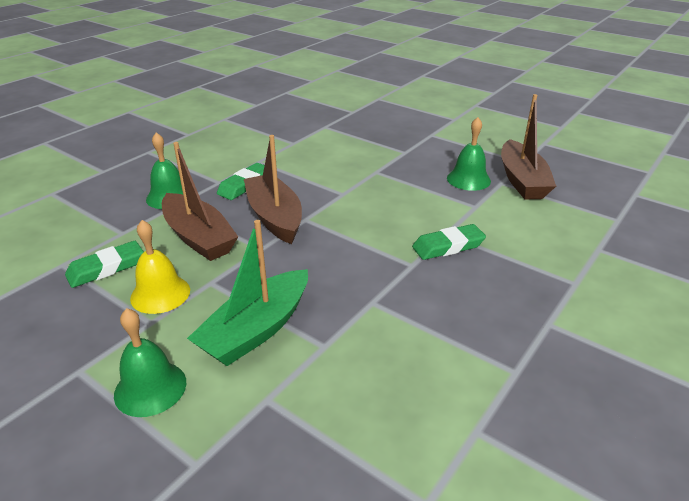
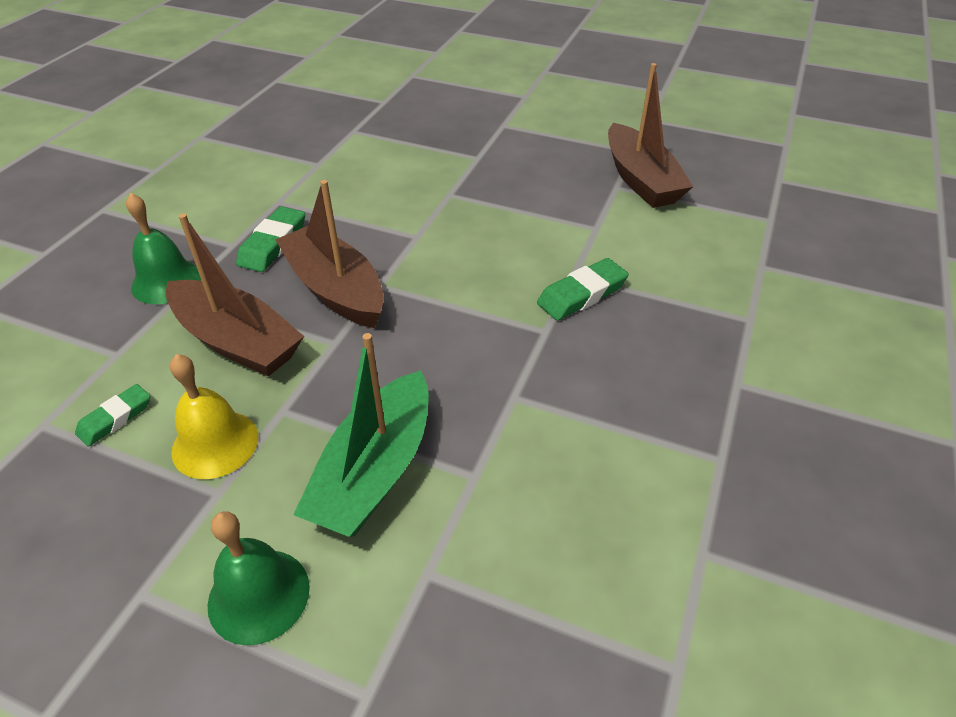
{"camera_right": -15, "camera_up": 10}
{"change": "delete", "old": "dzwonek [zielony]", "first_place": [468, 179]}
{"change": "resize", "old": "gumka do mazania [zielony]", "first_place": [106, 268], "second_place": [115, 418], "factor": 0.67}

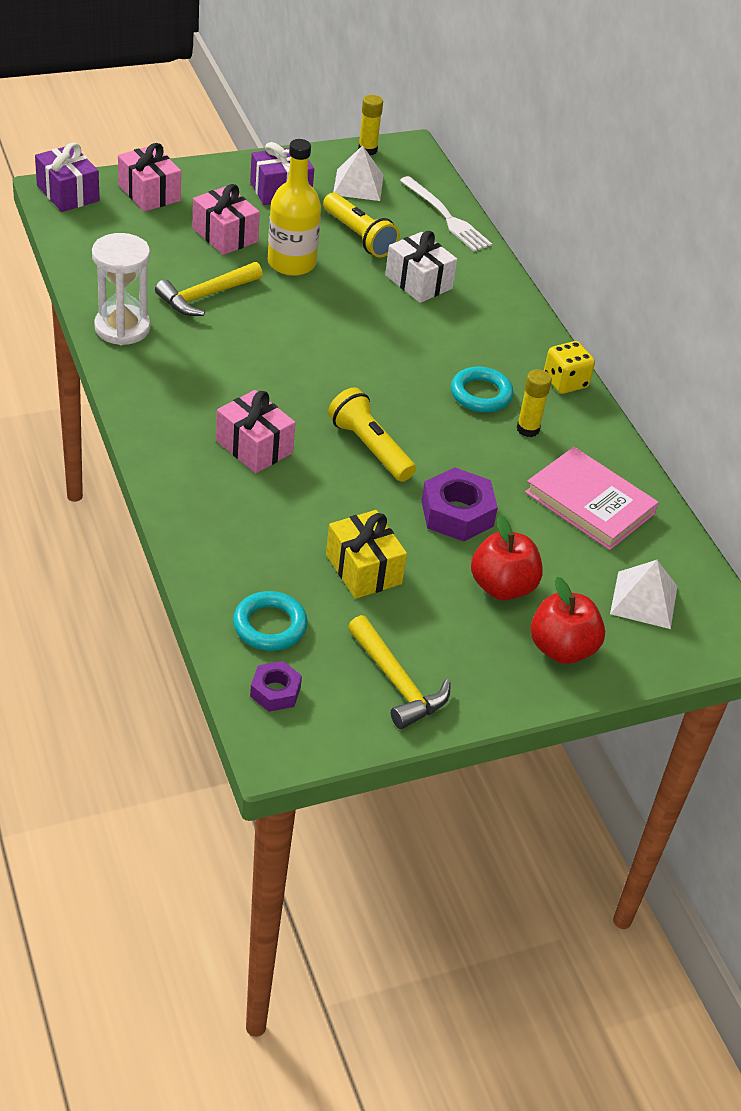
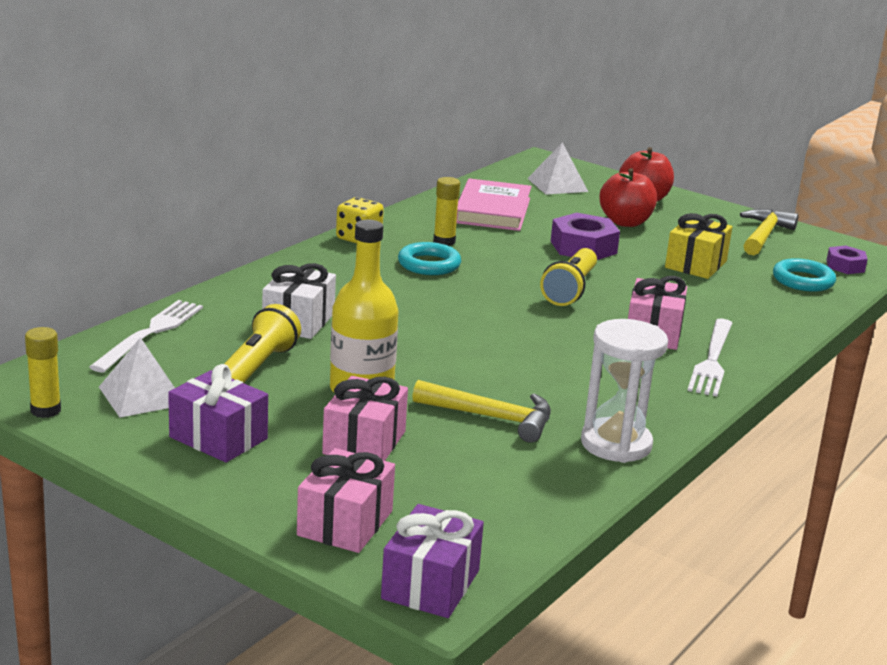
{"camera_right": -120, "camera_up": -20}
{"change": "insert", "new": "widelec [biały]", "second_place": [712, 360]}

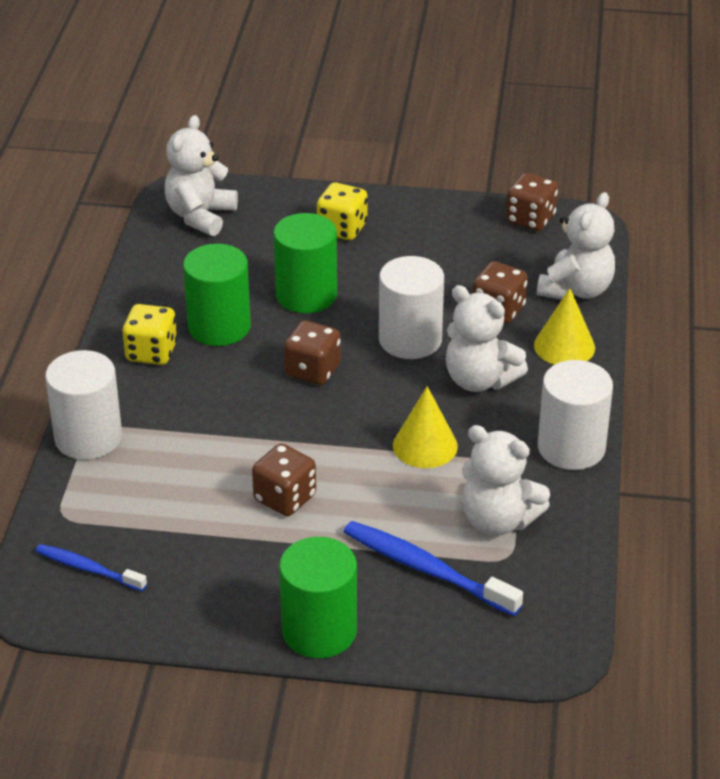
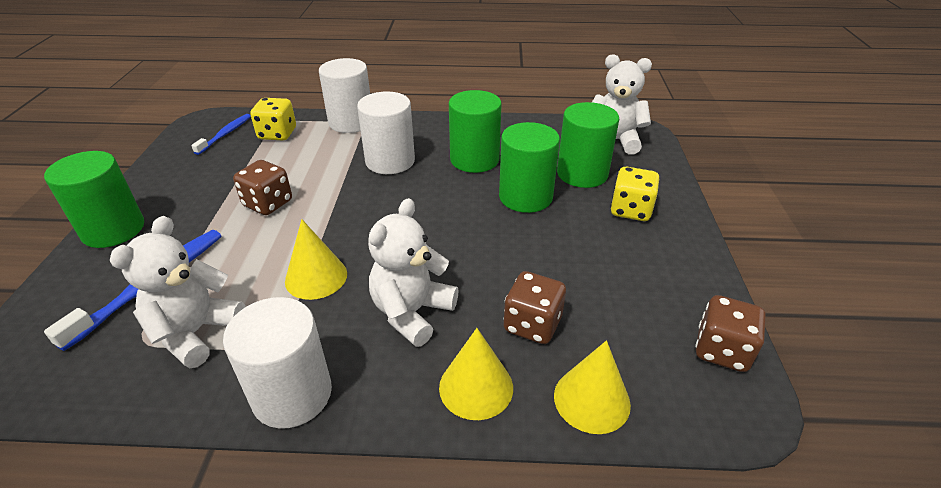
{"camera_right": 85, "camera_up": 0}
{"change": "delete", "old": "kostka do gry [brązowy]", "first_place": [312, 371]}
{"change": "insert", "new": "walec [zielony]", "second_place": [582, 174]}
{"change": "move", "old": "kostka do gry [żółty]", "first_place": [151, 352], "second_place": [277, 134]}
{"change": "move", "old": "walec [biały]", "first_place": [410, 339], "second_place": [390, 161]}
{"change": "replace", "old": "miś [biały]", "new": "stożek [żółty]", "first_place": [576, 290], "second_place": [591, 399]}

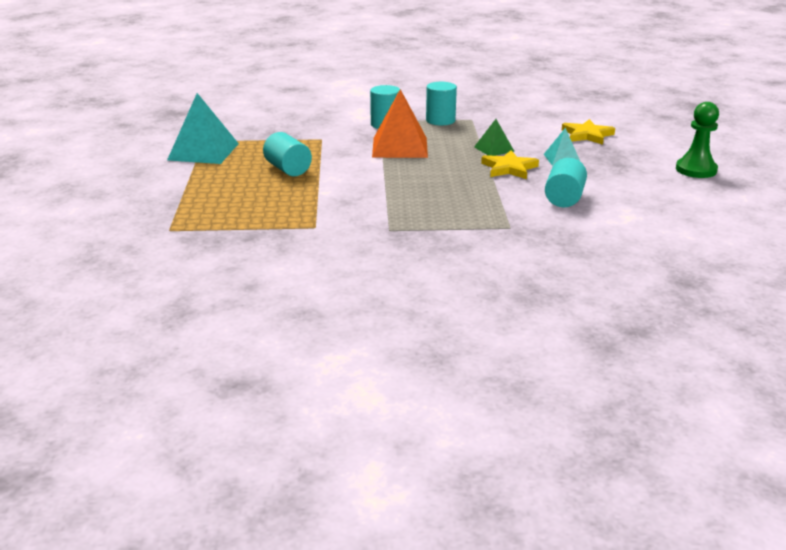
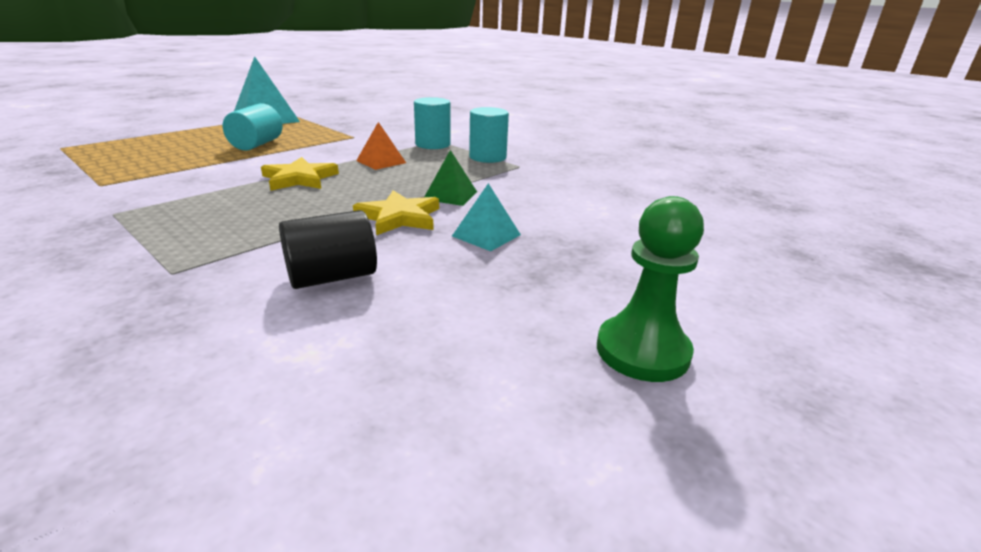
{"camera_right": 45, "camera_up": 0}
{"change": "move", "old": "gwiazda [żółty]", "first_place": [587, 135], "second_place": [299, 178]}
{"change": "recolor", "old": "walec [turkusowy]", "new": "walec [czarny]", "first_place": [564, 198], "second_place": [332, 277]}
{"change": "resize", "old": "piramida [pomarańczowy]", "first_place": [399, 147], "second_place": [381, 161], "factor": 0.53}

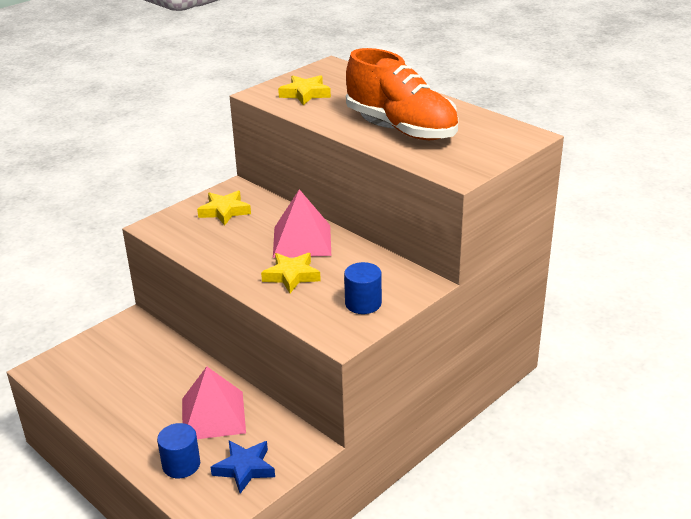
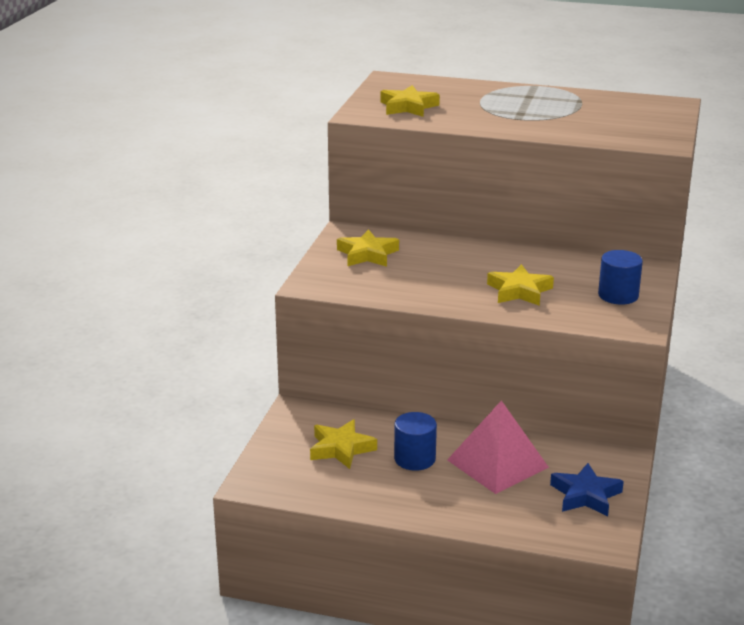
{"camera_right": -30, "camera_up": -5}
{"change": "delete", "old": "piramida [różowy]", "first_place": [302, 241]}
{"change": "delete", "old": "but [pomarańczowy]", "first_place": [401, 127]}
{"change": "insert", "new": "gwiazda [żółty]", "second_place": [341, 448]}
{"change": "move", "old": "walec [niebieski]", "first_place": [181, 465], "second_place": [414, 459]}

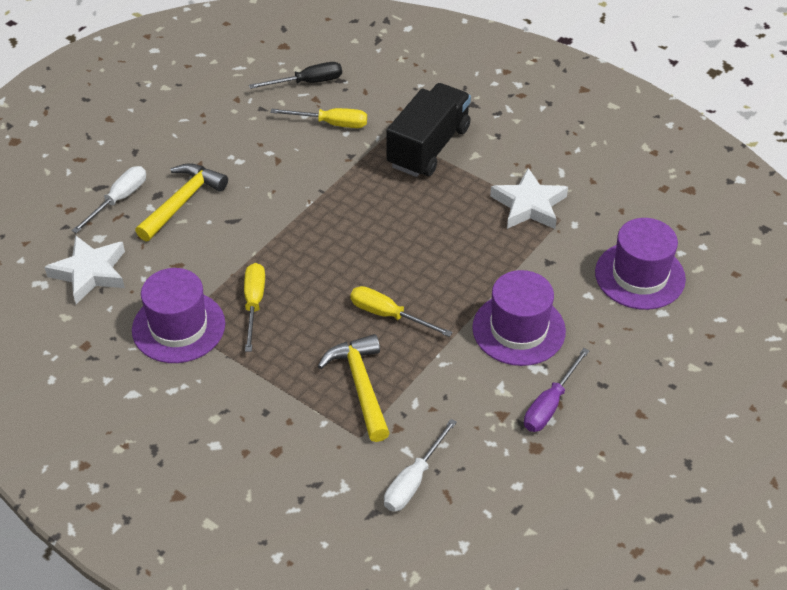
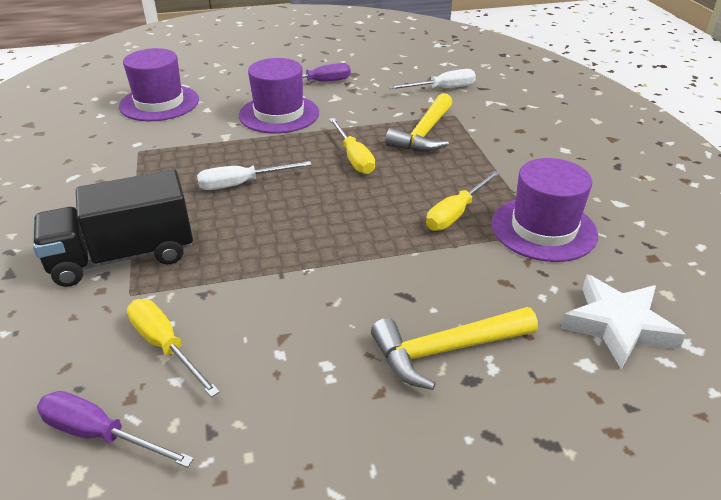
{"camera_right": -140, "camera_up": -10}
{"change": "delete", "old": "gwiazda [biały]", "first_place": [529, 205]}
{"change": "move", "old": "śrubokręt [biały]", "first_place": [119, 200], "second_place": [242, 184]}
{"change": "recolor", "old": "śrubokręt [czarny]", "new": "śrubokręt [fioletowy]", "first_place": [307, 82], "second_place": [100, 434]}

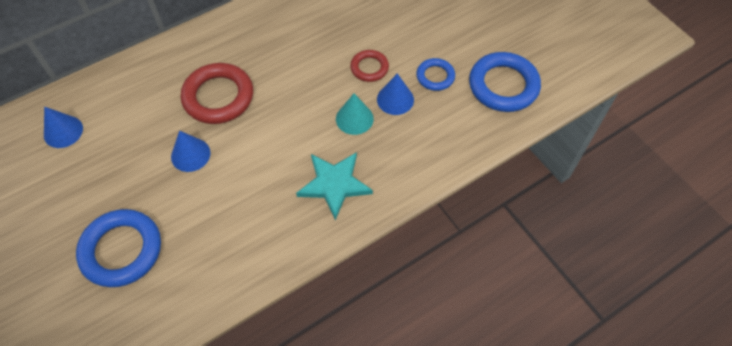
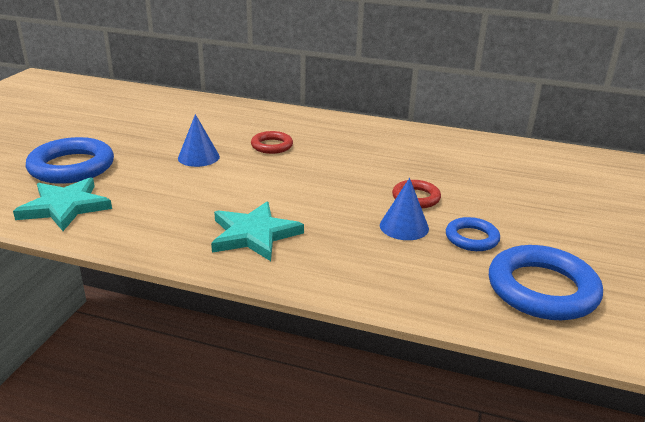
{"camera_right": 50, "camera_up": -30}
{"change": "delete", "old": "stożek [niebieski]", "first_place": [63, 131]}
{"change": "delete", "old": "stożek [turkusowy]", "first_place": [354, 118]}
{"change": "insert", "new": "gwiazda [turkusowy]", "second_place": [65, 207]}
{"change": "resize", "old": "pierścień [czerwony]", "first_place": [218, 97], "second_place": [272, 146], "factor": 0.55}

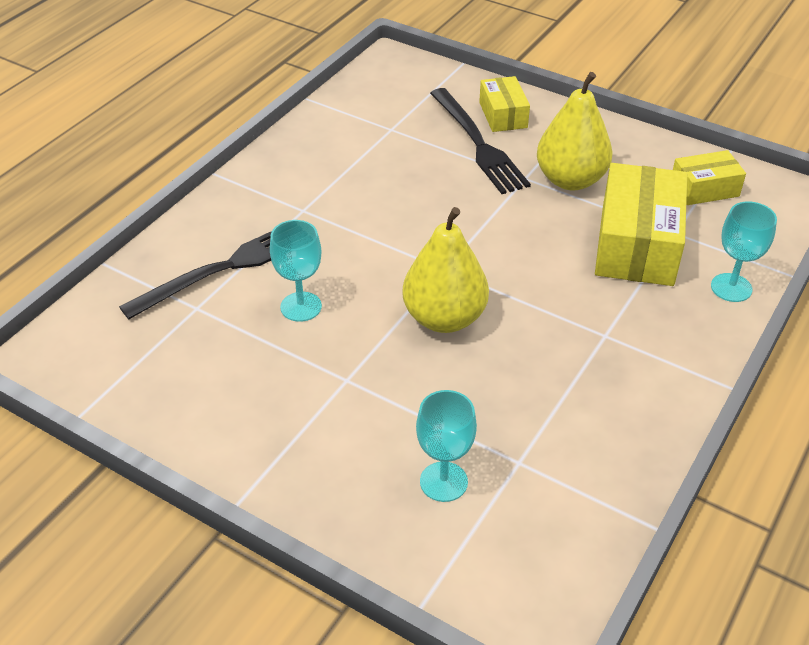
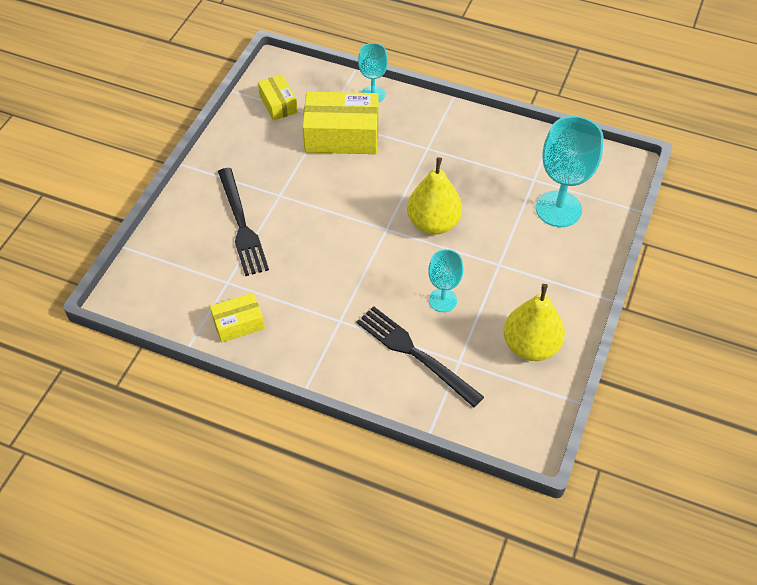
{"camera_right": -100, "camera_up": 10}
{"change": "move", "old": "pudełko [żółty]", "first_place": [503, 115], "second_place": [238, 323]}
{"change": "move", "old": "gruszka [żółty]", "first_place": [570, 180], "second_place": [530, 346]}
{"change": "rotate", "old": "widelec [czarny]", "first_place": [478, 144], "second_place": [241, 225], "degrees": 105}
{"change": "resize", "old": "kielich [turkusowy]", "first_place": [443, 482], "second_place": [558, 209], "factor": 1.74}

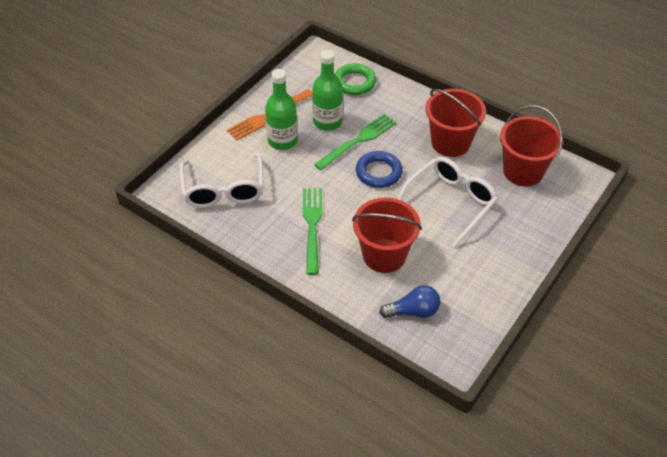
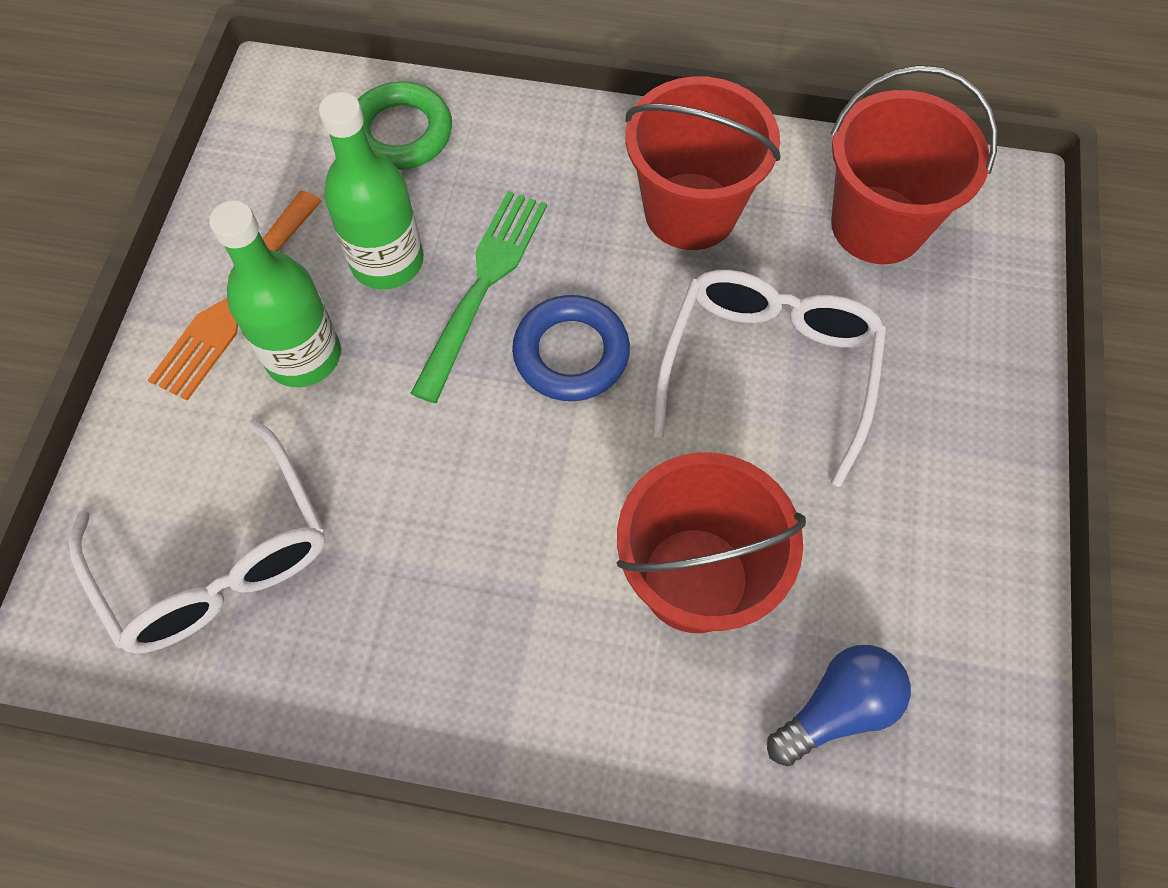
{"camera_right": -25, "camera_up": 15}
{"change": "delete", "old": "widelec [zielony]", "first_place": [312, 226]}

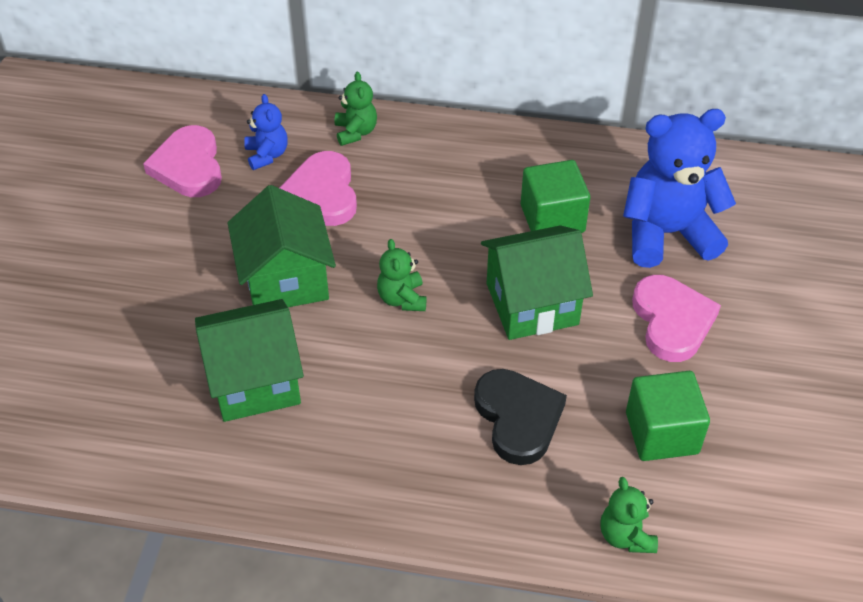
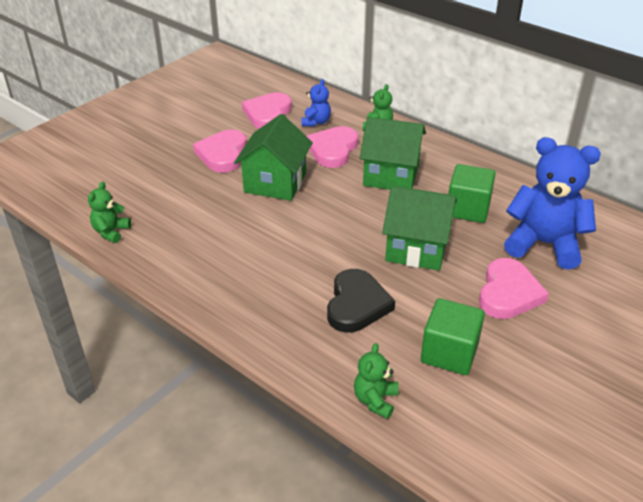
{"camera_right": 30, "camera_up": -10}
{"change": "insert", "new": "serce [różowy]", "second_place": [222, 154]}
{"change": "move", "old": "domek [zielony]", "first_place": [255, 381], "second_place": [391, 175]}
{"change": "move", "old": "miś [zielony]", "first_place": [402, 299], "second_place": [111, 232]}

